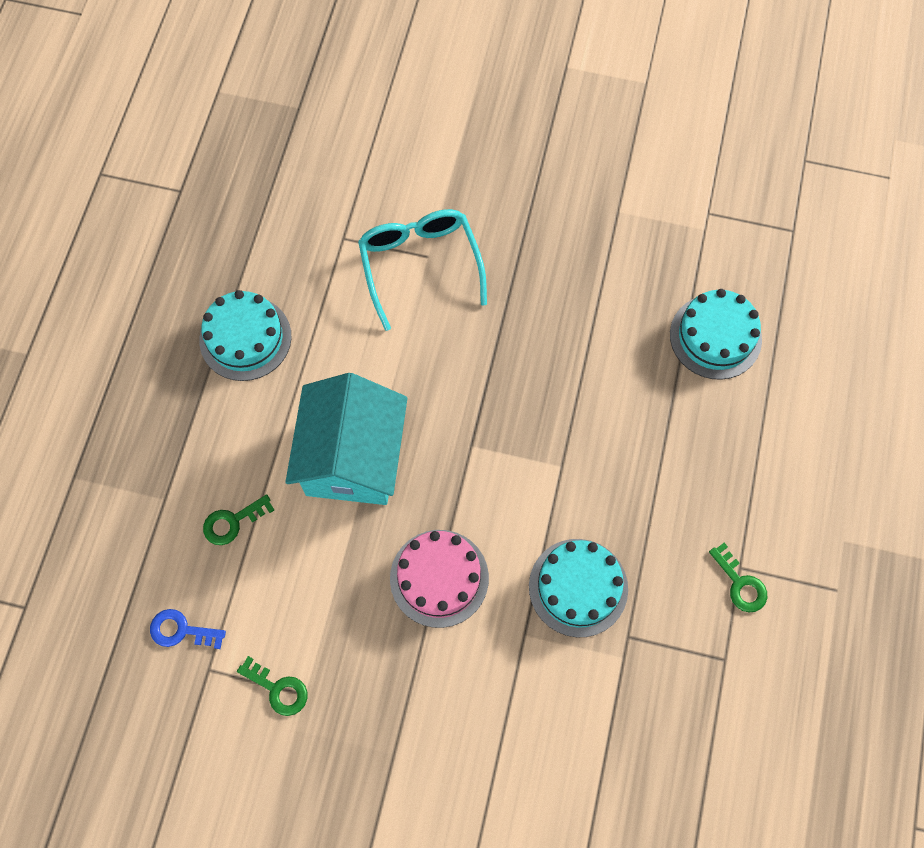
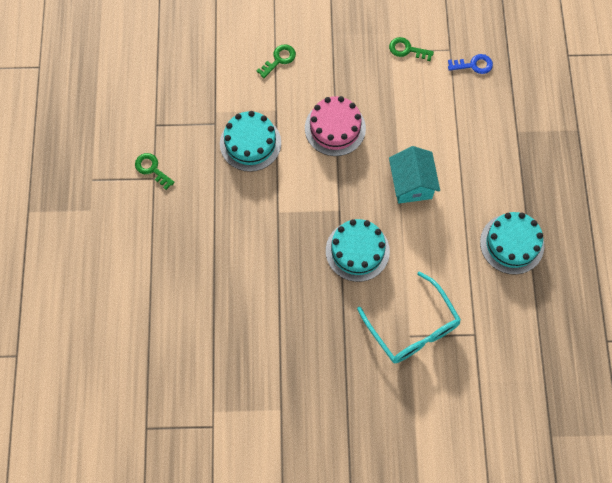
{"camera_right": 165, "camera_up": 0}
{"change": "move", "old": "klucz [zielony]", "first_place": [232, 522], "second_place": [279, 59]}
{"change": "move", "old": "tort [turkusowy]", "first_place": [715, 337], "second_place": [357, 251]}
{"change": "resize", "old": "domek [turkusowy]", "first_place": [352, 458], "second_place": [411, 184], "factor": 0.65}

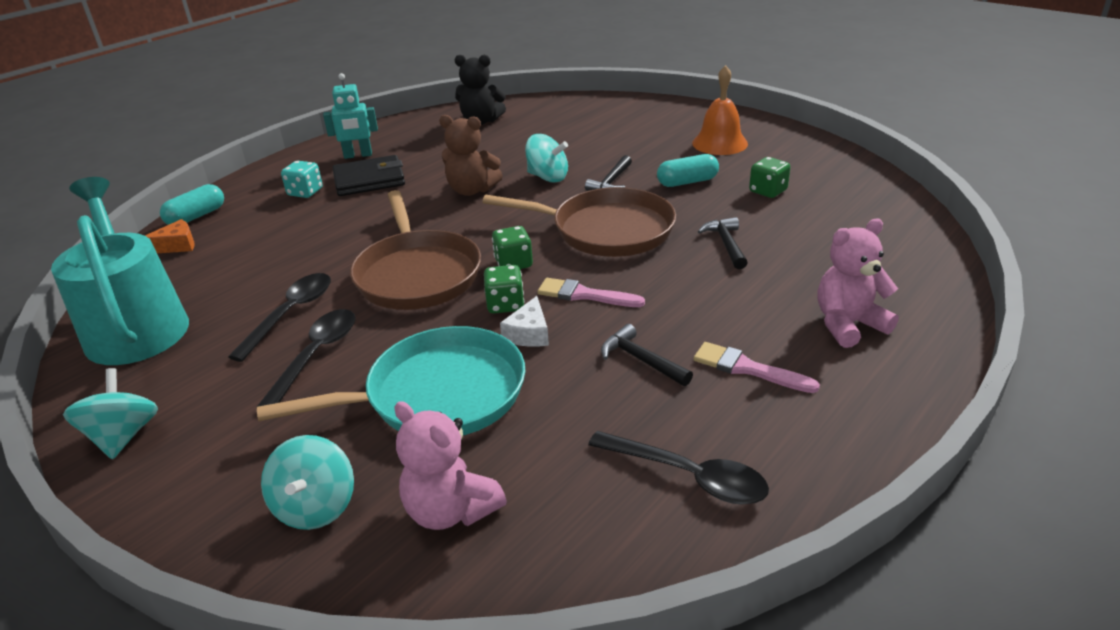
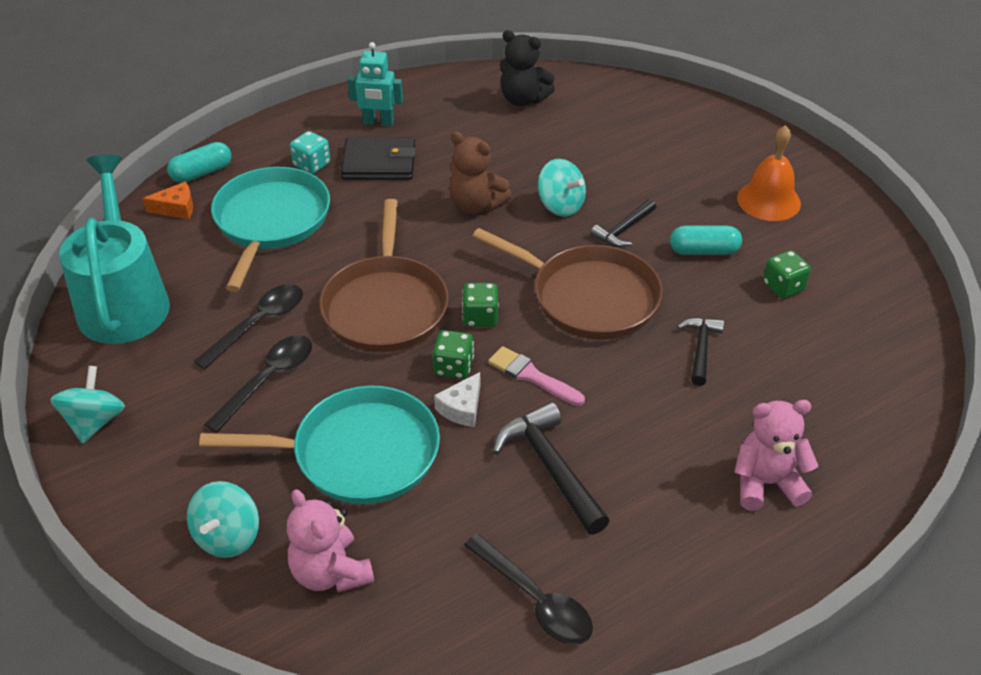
{"camera_right": 15, "camera_up": 10}
{"change": "delete", "old": "pędzel [różowy]", "first_place": [747, 368]}
{"change": "insert", "new": "patelnia [turkusowy]", "second_place": [271, 221]}
{"change": "resize", "old": "młotek [czarny]", "first_place": [641, 360], "second_place": [551, 468], "factor": 1.61}

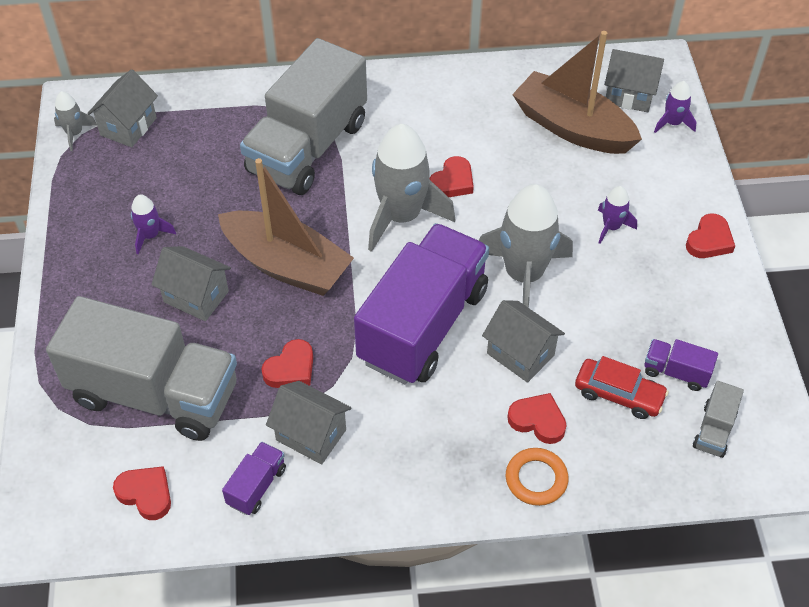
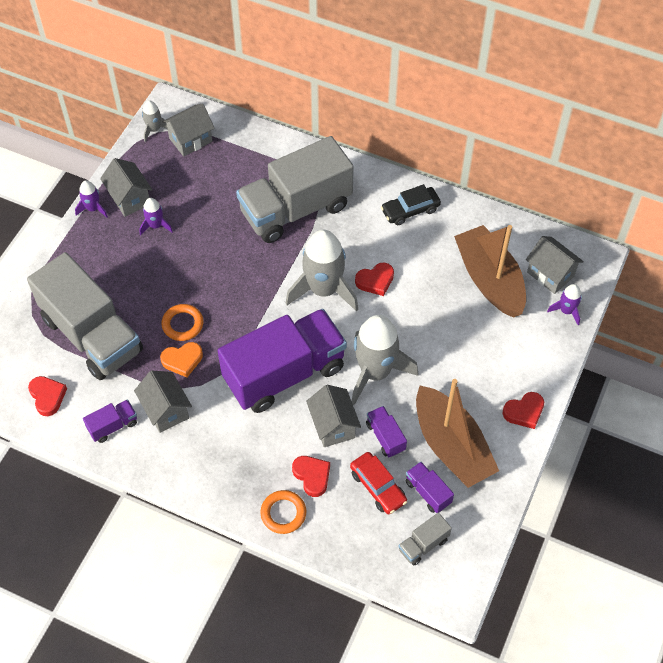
{"camera_right": 30, "camera_up": 5}
{"change": "insert", "new": "pierścień [pomarańczowy]", "second_place": [182, 324]}
{"change": "insert", "new": "ciężarówka [fioletowy]", "second_place": [385, 437]}
{"change": "insert", "new": "samochód [czarny]", "second_place": [410, 210]}
{"change": "move", "old": "domek [szary]", "first_place": [196, 297], "second_place": [129, 198]}
{"change": "move", "old": "łódka [brązowy]", "first_place": [286, 265], "second_place": [451, 446]}
{"change": "move", "old": "rakieta [fioletowy]", "first_place": [611, 227], "second_place": [93, 209]}
{"change": "recolor", "old": "serce [czerwony]", "new": "serce [pomarańczowy]", "first_place": [291, 368], "second_place": [182, 360]}

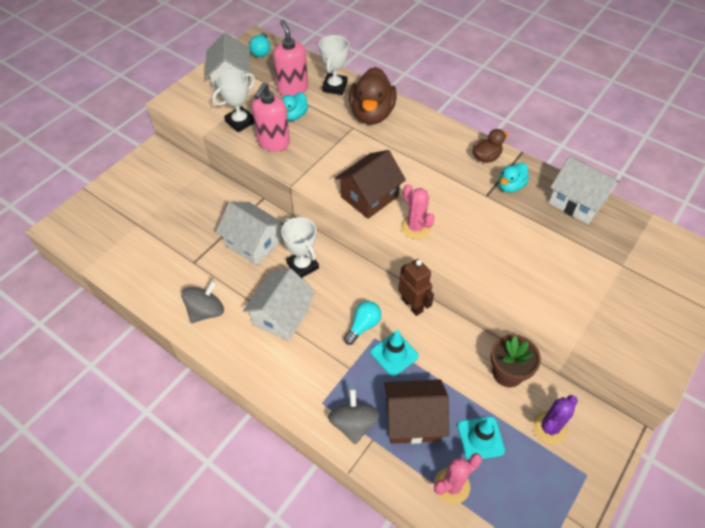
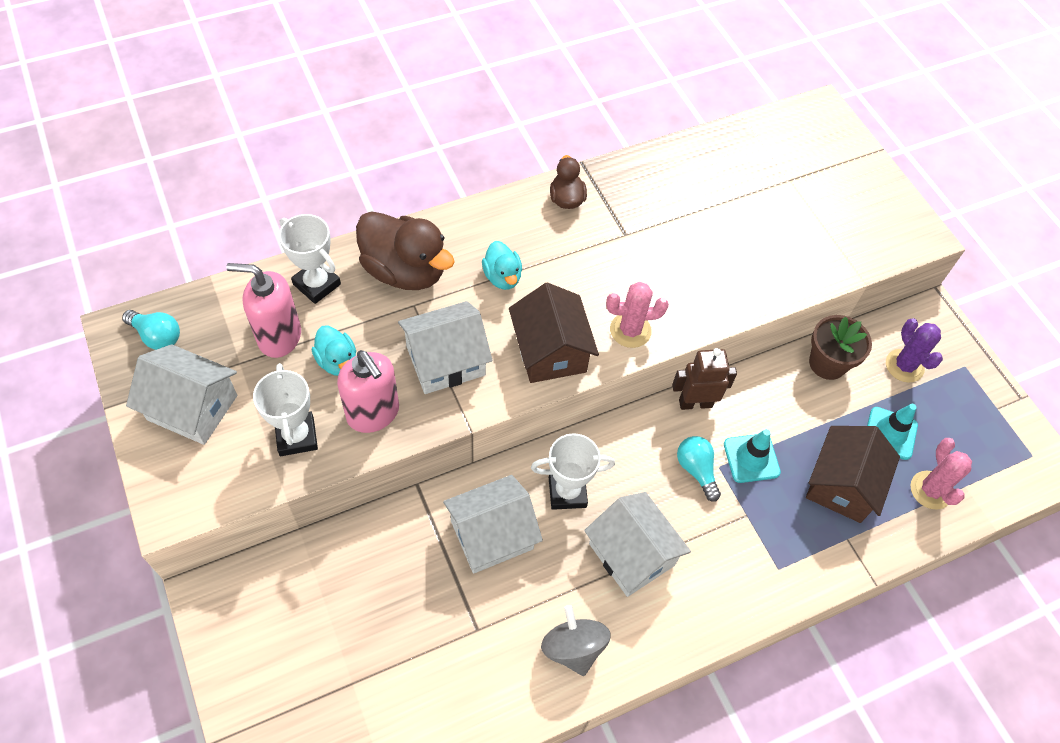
{"camera_right": -65, "camera_up": 5}
{"change": "delete", "old": "bączek [szary]", "first_place": [353, 423]}
{"change": "move", "old": "kaczka [turkusowy]", "first_place": [510, 186], "second_place": [502, 277]}
{"change": "move", "old": "domek [biały]", "first_place": [577, 202], "second_place": [445, 361]}

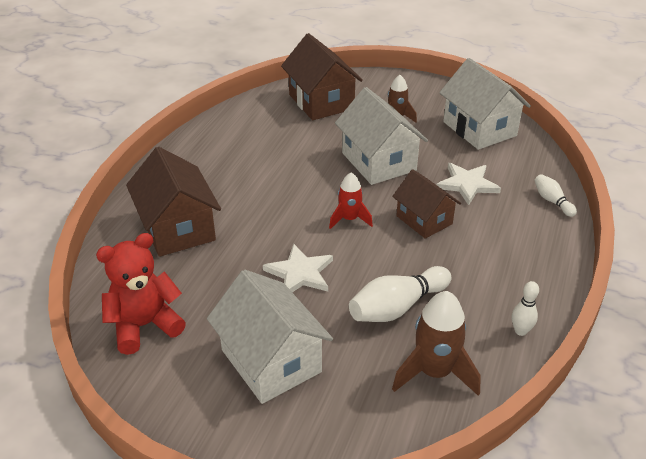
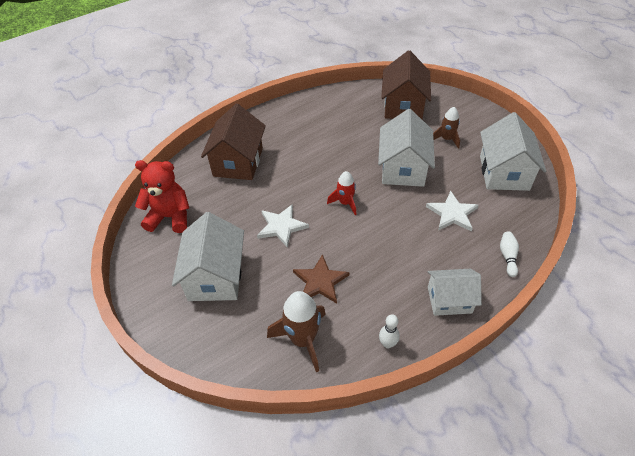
{"camera_right": 35, "camera_up": 10}
{"change": "delete", "old": "domek [brązowy]", "first_place": [424, 220]}
{"change": "insert", "new": "domek [biały]", "second_place": [449, 300]}
{"change": "replace", "old": "kręgiel [biały]", "new": "gwiazda [brązowy]", "first_place": [397, 307], "second_place": [320, 281]}

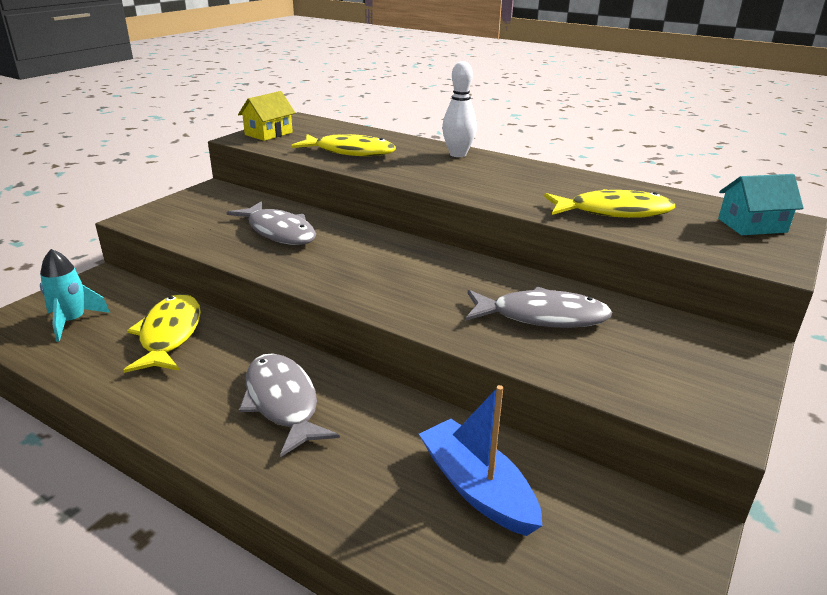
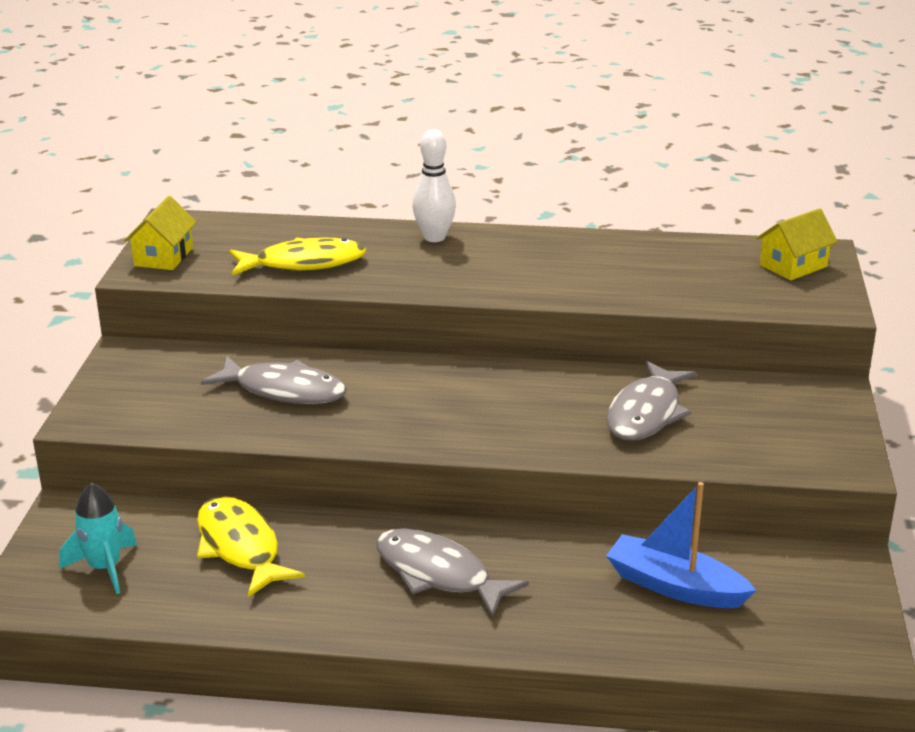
{"camera_right": -25, "camera_up": 0}
{"change": "delete", "old": "ryba [żółty]", "first_place": [613, 212]}
{"change": "recolor", "old": "domek [turkusowy]", "new": "domek [żółty]", "first_place": [752, 225], "second_place": [793, 266]}
{"change": "rotate", "old": "ryba [szary]", "first_place": [542, 316], "second_place": [646, 413], "degrees": 135}

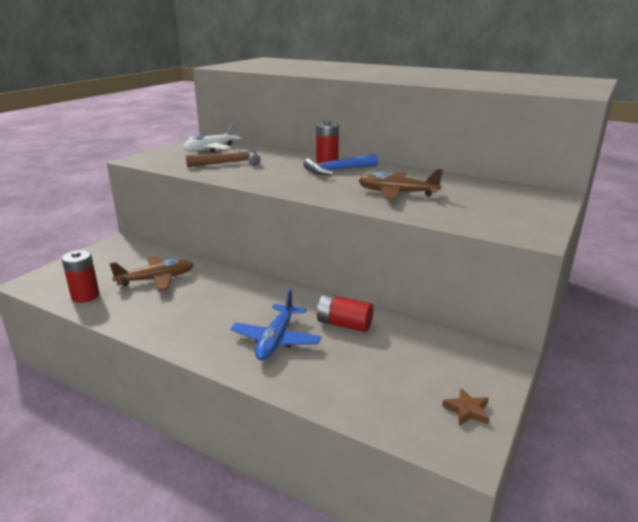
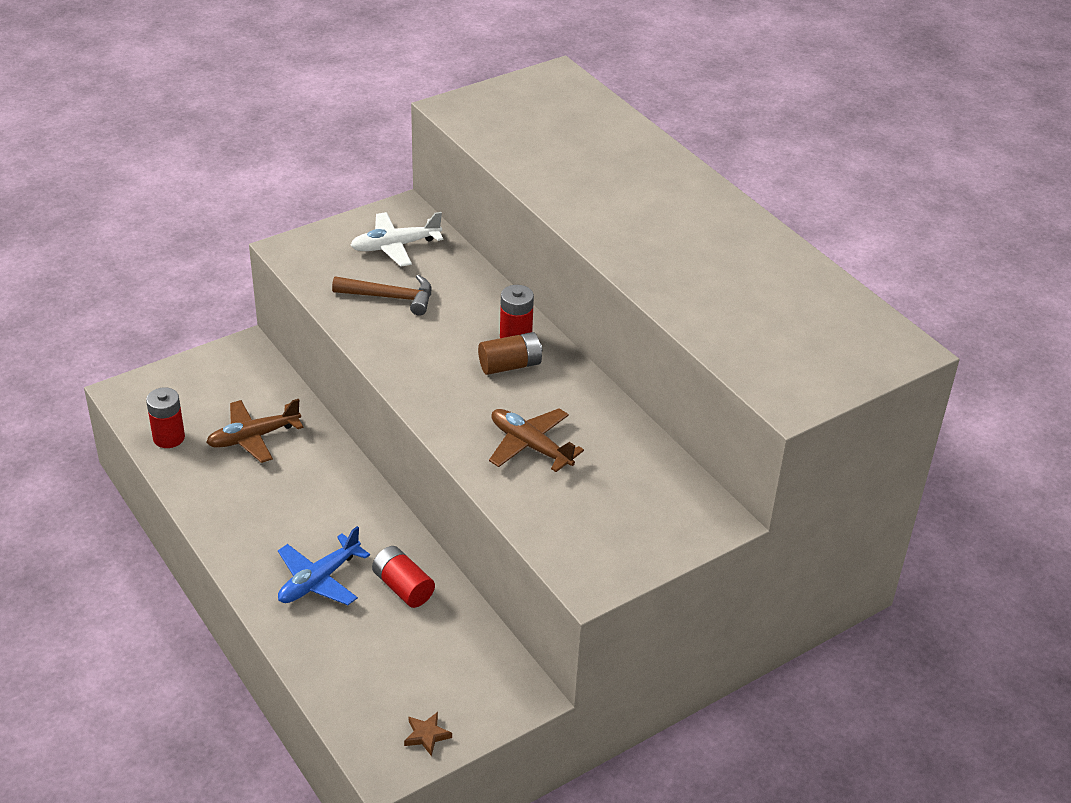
{"camera_right": 25, "camera_up": 15}
{"change": "replace", "old": "młotek [niebieski]", "new": "bateria [brązowy]", "first_place": [338, 170], "second_place": [510, 365]}
{"change": "rotate", "old": "samolot [brązowy]", "first_place": [156, 279], "second_place": [253, 437], "degrees": 150}

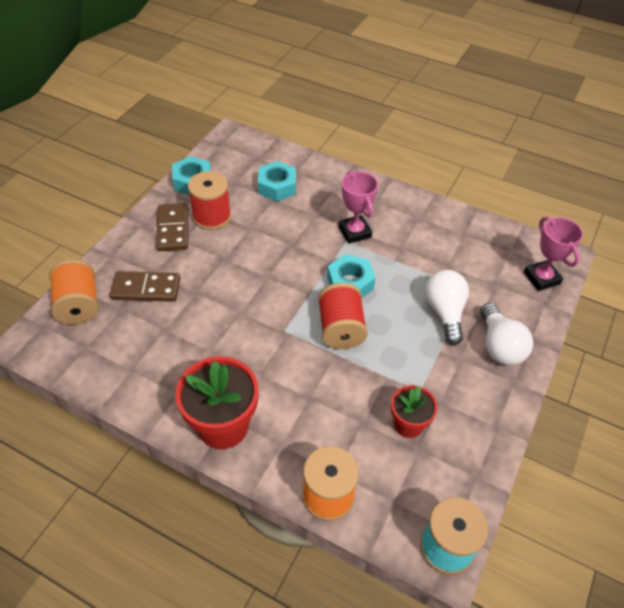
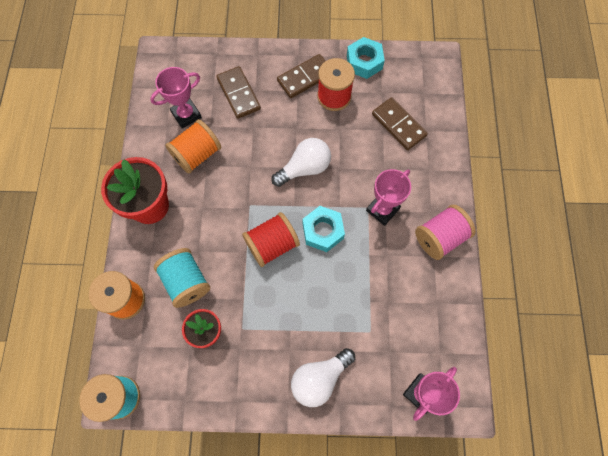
{"camera_right": 65, "camera_up": 20}
{"change": "insert", "new": "puchar [różowy]", "second_place": [186, 115]}
{"change": "insert", "new": "szpulka [turkusowy]", "second_place": [186, 282]}
{"change": "insert", "new": "szpulka [różowy]", "second_place": [439, 237]}
{"change": "move", "old": "szpulka [pomarańczowy]", "first_place": [79, 305], "second_place": [197, 154]}
{"change": "move", "old": "żarówka [biały]", "first_place": [445, 312], "second_place": [304, 168]}
{"change": "replace", "old": "nakrętka [turkusowy]", "new": "kostka domina [brązowy]", "first_place": [277, 186], "second_place": [398, 125]}

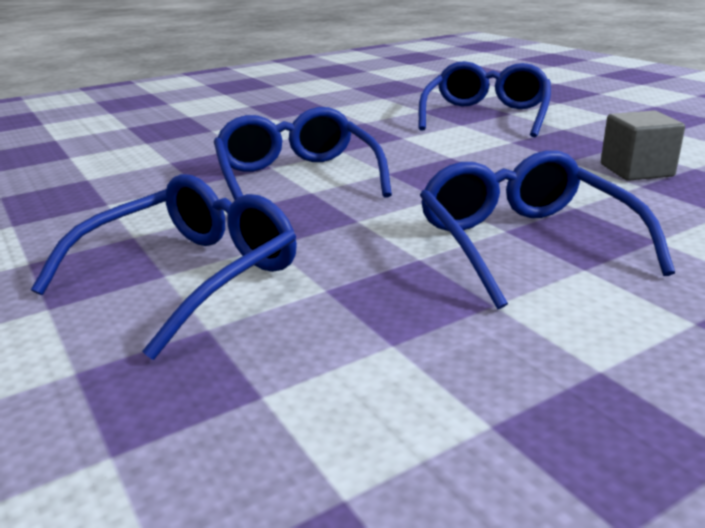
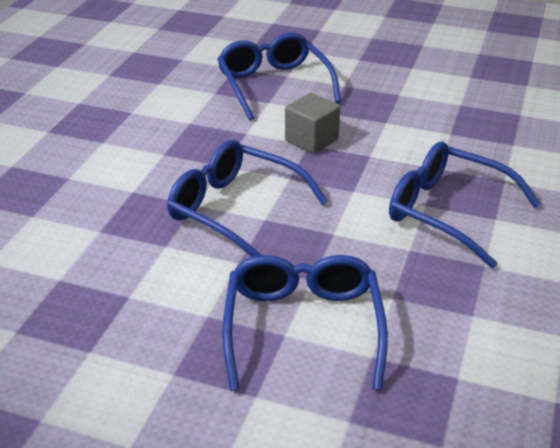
{"camera_right": -40, "camera_up": 10}
{"change": "move", "old": "sześcian [szary]", "first_place": [636, 170], "second_place": [311, 140]}

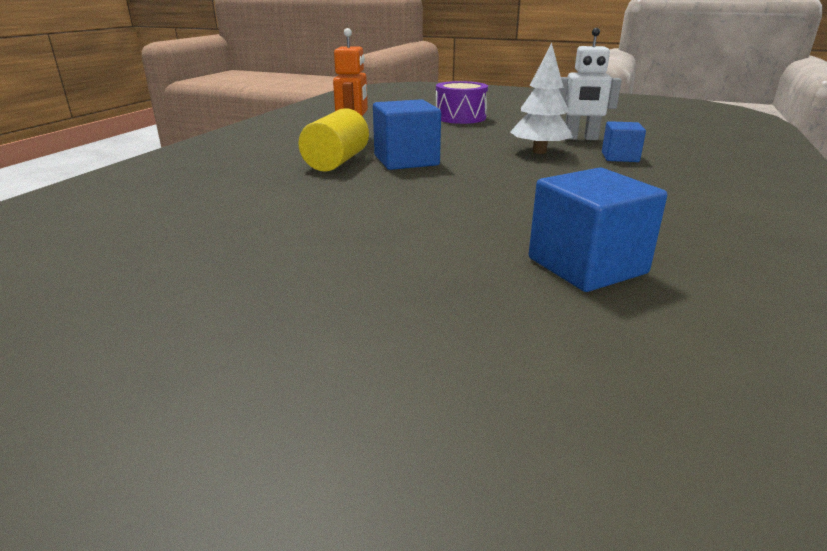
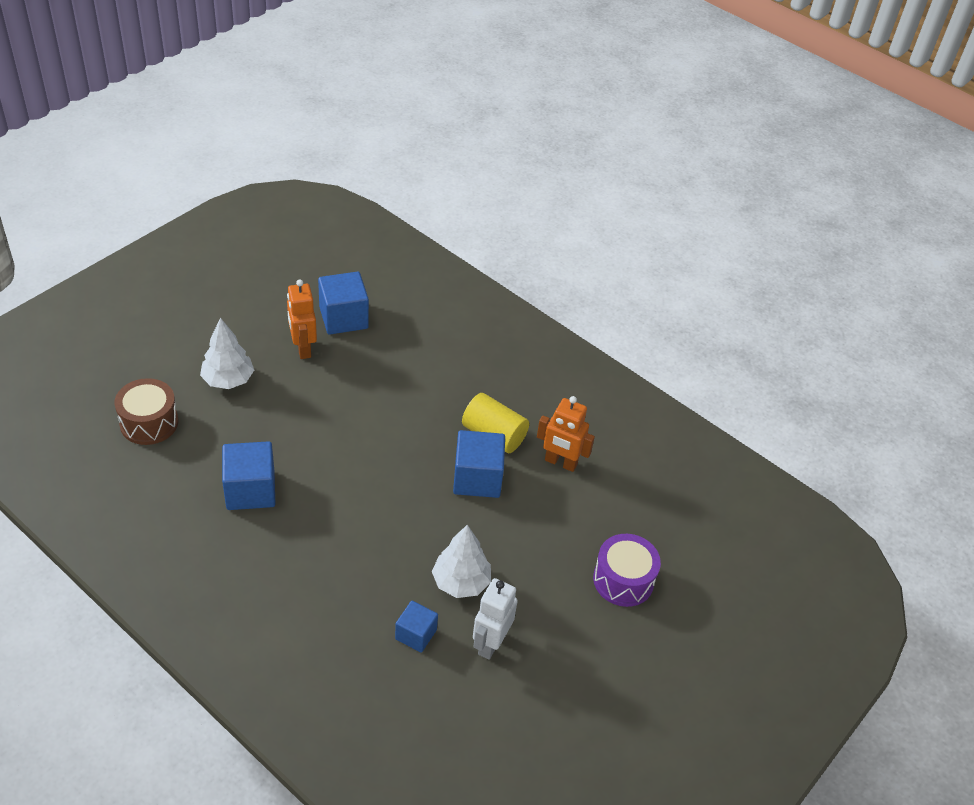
{"camera_right": 105, "camera_up": 20}
{"change": "insert", "new": "bęben [brązowy]", "second_place": [149, 422]}
{"change": "insert", "new": "drzewko [biały]", "second_place": [228, 380]}
{"change": "insert", "new": "robot [pomarańczowy]", "second_place": [303, 348]}
{"change": "insert", "new": "sześcian [niebieski]", "second_place": [343, 318]}

